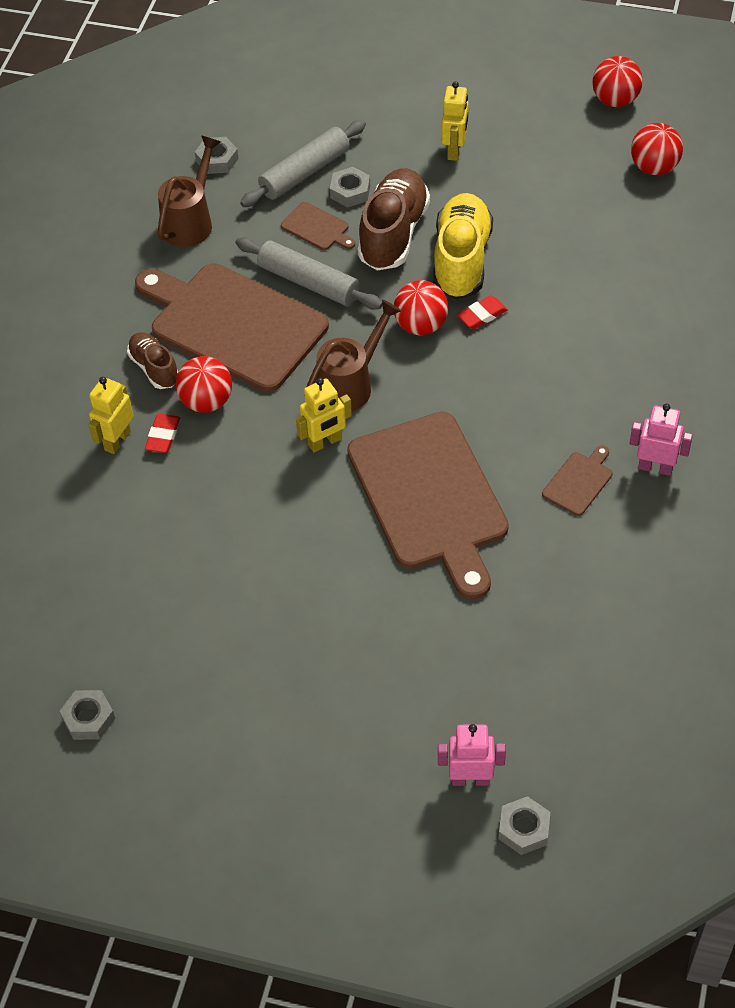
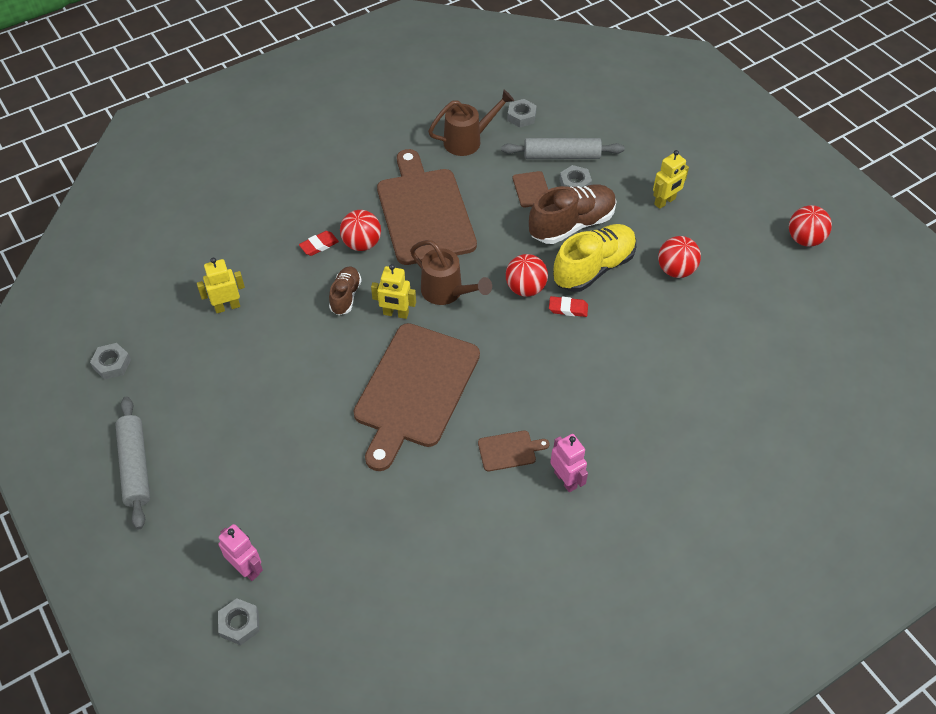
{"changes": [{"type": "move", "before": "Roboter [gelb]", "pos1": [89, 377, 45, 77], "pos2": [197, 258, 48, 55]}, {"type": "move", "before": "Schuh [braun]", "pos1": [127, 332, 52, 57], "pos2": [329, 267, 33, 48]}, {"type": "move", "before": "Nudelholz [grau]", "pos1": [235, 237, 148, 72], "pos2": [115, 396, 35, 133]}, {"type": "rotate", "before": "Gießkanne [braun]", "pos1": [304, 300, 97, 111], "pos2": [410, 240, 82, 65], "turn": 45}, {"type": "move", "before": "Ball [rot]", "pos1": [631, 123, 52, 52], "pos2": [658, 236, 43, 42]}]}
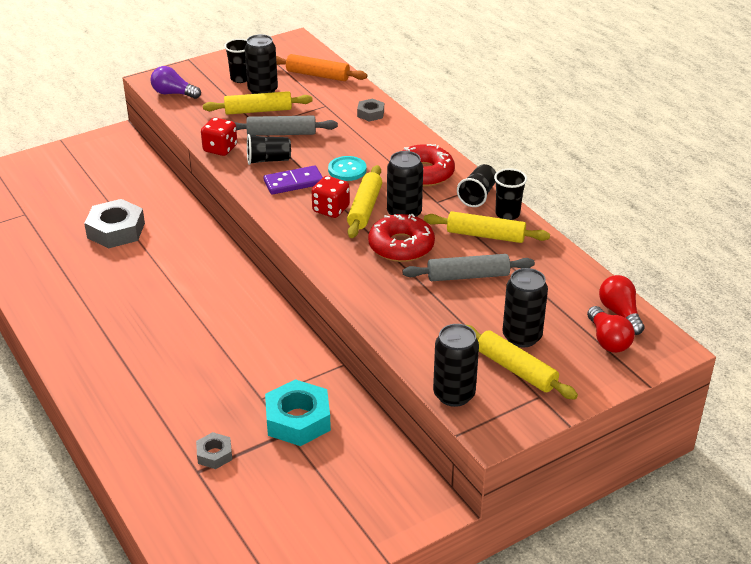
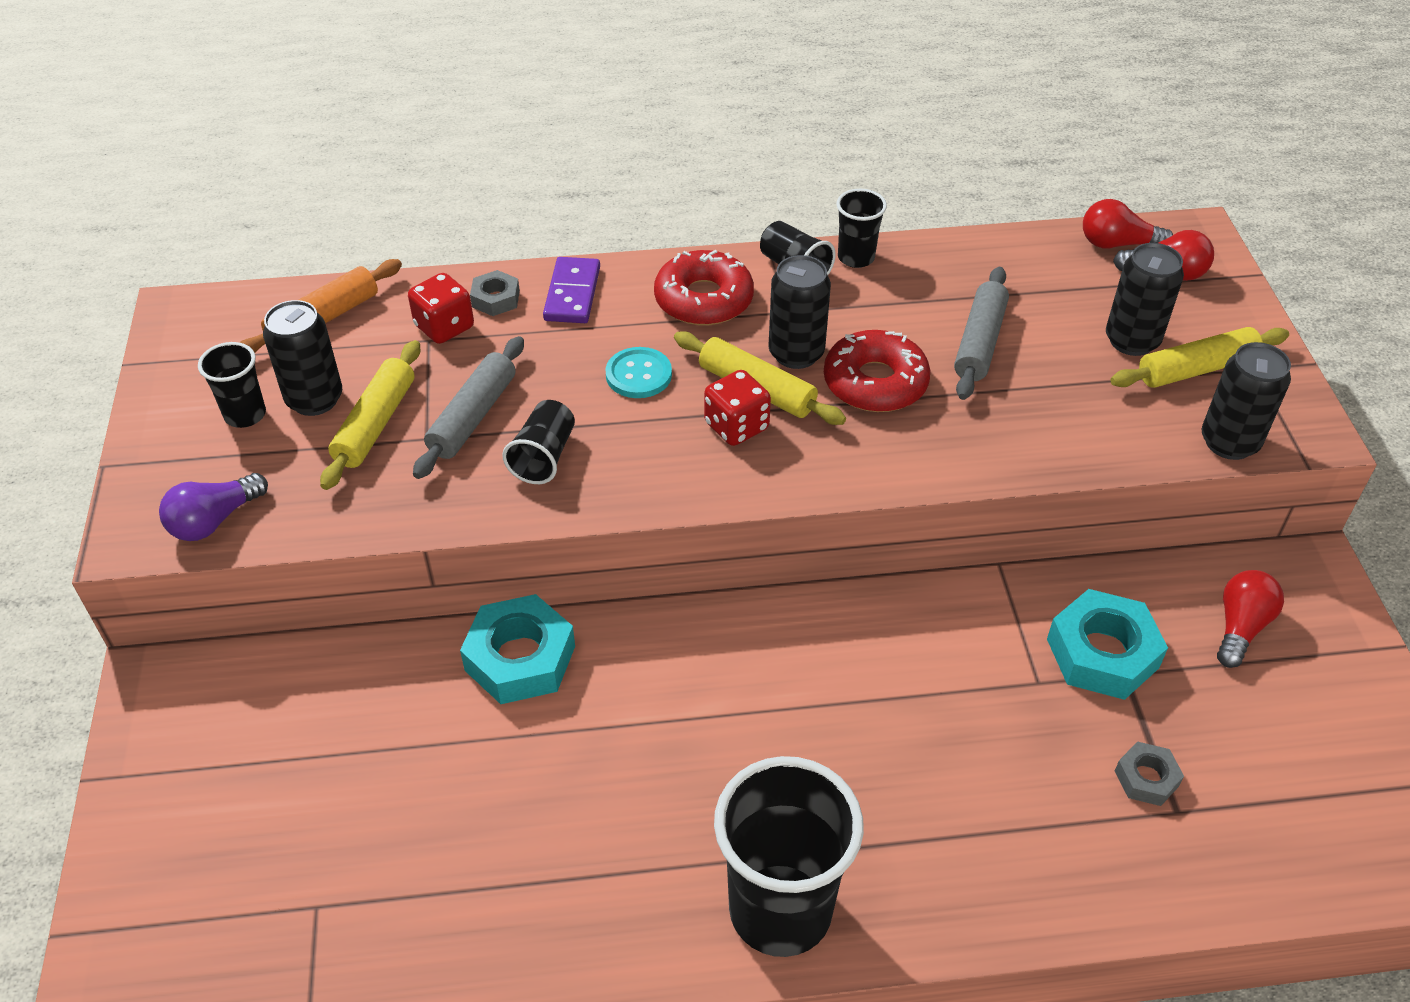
{"changes": [{"type": "delete", "before": "Sechskantmutter [grau]", "pos1": [84, 199, 61, 50]}, {"type": "move", "before": "Spielwürfel [rot]", "pos1": [201, 117, 36, 39], "pos2": [408, 273, 66, 71]}, {"type": "move", "before": "Dominostein [lila]", "pos1": [264, 166, 59, 29], "pos2": [543, 257, 57, 66]}, {"type": "delete", "before": "Nudelholz [gelb]", "pos1": [424, 211, 126, 32]}, {"type": "insert", "after": "Sechskantmutter [türkis]", "pos2": [460, 594, 115, 110]}, {"type": "insert", "after": "Becher [schwarz]", "pos2": [714, 756, 150, 201]}, {"type": "insert", "after": "Glühbirne [rot]", "pos2": [1217, 570, 67, 98]}]}
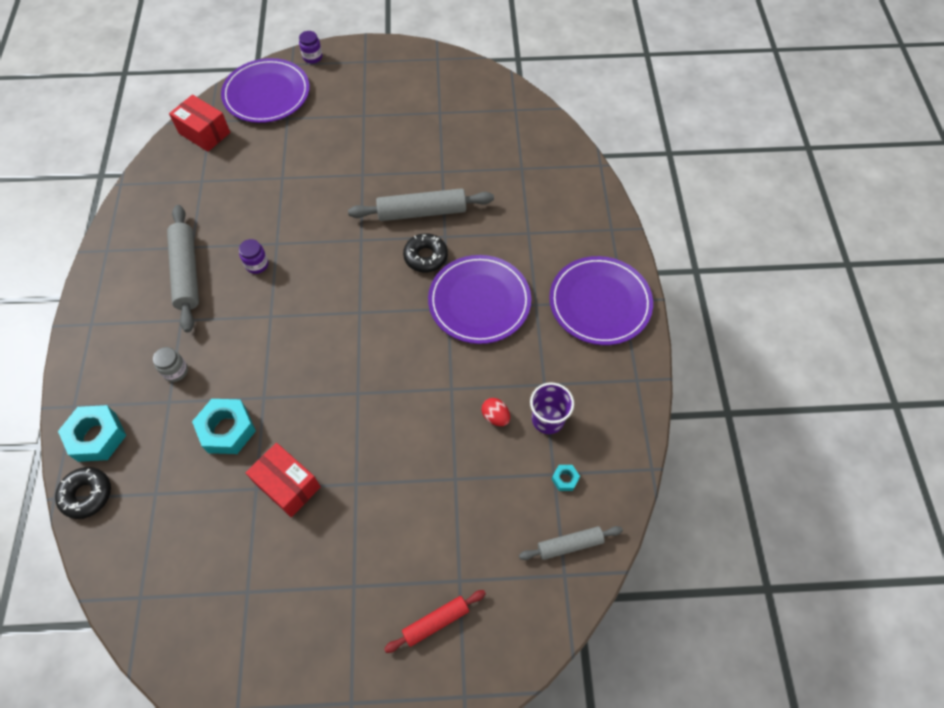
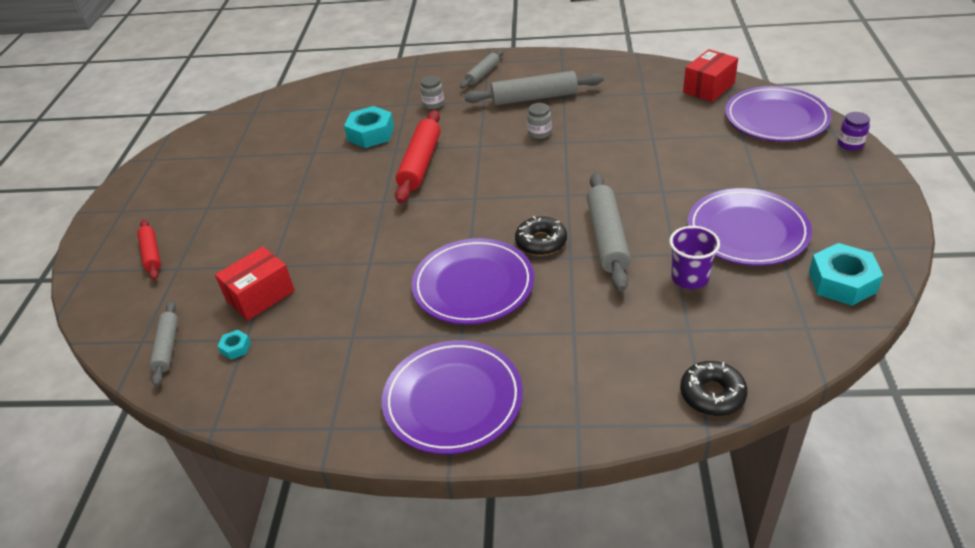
{"changes": [{"type": "move", "before": "Donut [schwarz]", "pos1": [55, 467, 56, 52], "pos2": [680, 361, 68, 55]}, {"type": "move", "before": "Sechskantmutter [türkis]", "pos1": [58, 405, 68, 57], "pos2": [809, 243, 74, 63]}, {"type": "recolor", "before": "Einmachglas [lila]", "after": "Einmachglas [grau]", "pos1": [239, 239, 30, 35], "pos2": [527, 103, 25, 36]}, {"type": "move", "before": "Schachtel [rot]", "pos1": [246, 443, 75, 74], "pos2": [215, 246, 80, 75]}, {"type": "delete", "before": "Ei [rot]", "pos1": [482, 398, 28, 28]}, {"type": "move", "before": "Becher [lila]", "pos1": [530, 383, 44, 51], "pos2": [669, 226, 51, 63]}, {"type": "insert", "after": "Nudelholz [rot]", "pos2": [395, 110, 45, 93]}, {"type": "insert", "after": "Nudelholz [grau]", "pos2": [460, 50, 44, 38]}, {"type": "insert", "after": "Teller [lila]", "pos2": [687, 188, 125, 78]}]}
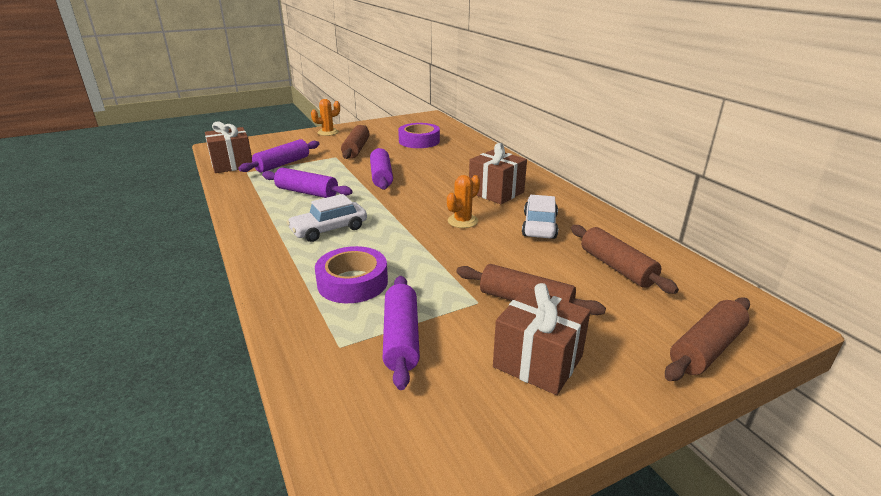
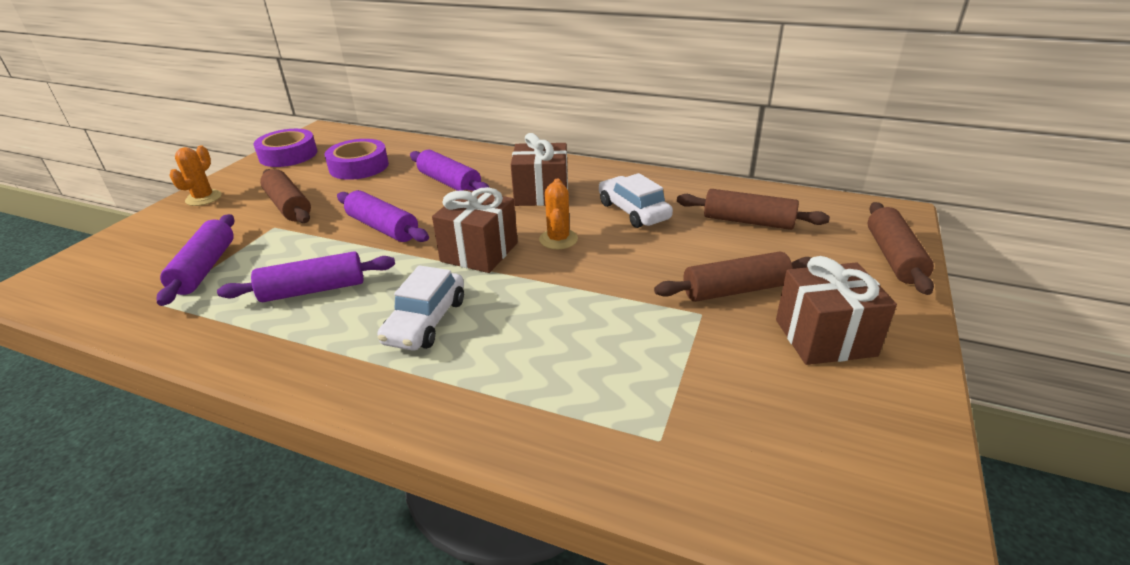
{"changes": [{"type": "move", "before": "Geschenk [braun]", "pos1": [205, 121, 47, 52], "pos2": [432, 187, 86, 86]}, {"type": "move", "before": "Klebeband [lila]", "pos1": [315, 246, 73, 57], "pos2": [254, 129, 63, 38]}, {"type": "move", "before": "Nudelholz [lila]", "pos1": [383, 276, 37, 114], "pos2": [410, 150, 80, 41]}]}
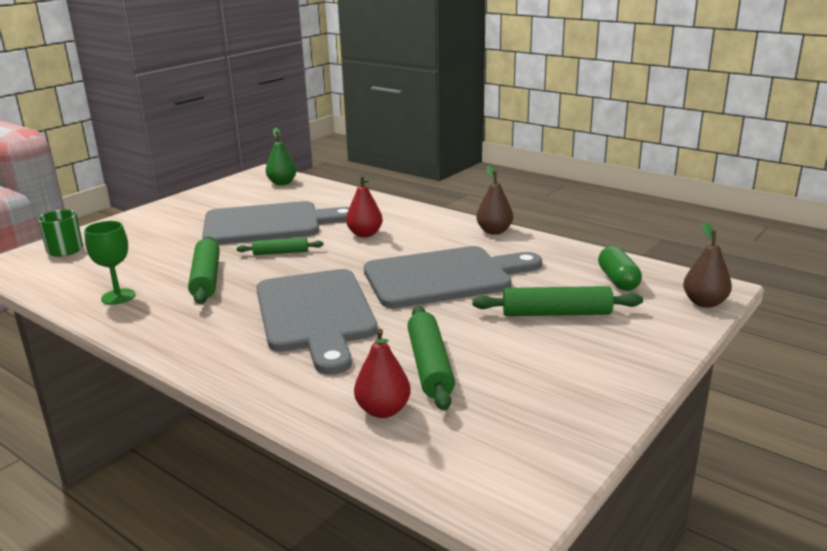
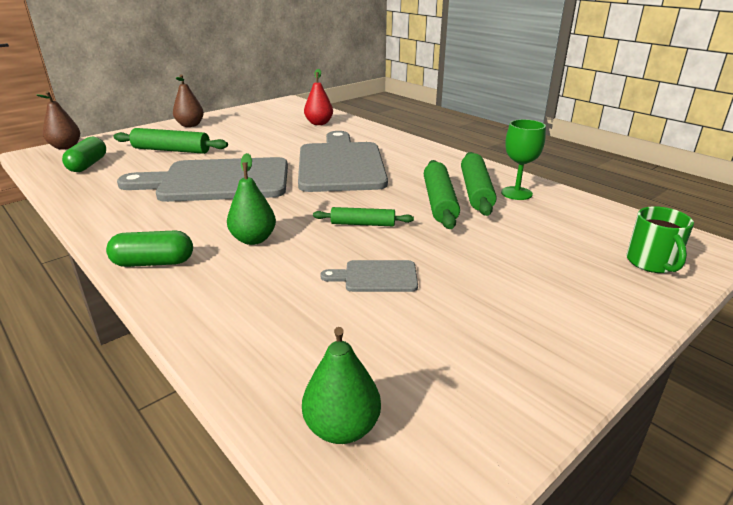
{"changes": [{"type": "resize", "before": "Schneidebrett [grau]", "pos1": [202, 201, 148, 44], "pos2": [320, 260, 98, 32], "scale": 0.42}, {"type": "recolor", "before": "Birne [rot]", "after": "Birne [grün]", "pos1": [346, 175, 37, 62], "pos2": [227, 153, 49, 92]}, {"type": "move", "before": "Nudelholz [grün]", "pos1": [407, 306, 48, 105], "pos2": [461, 152, 36, 64]}, {"type": "move", "before": "Birne [braun]", "pos1": [476, 166, 37, 69], "pos2": [173, 74, 31, 53]}, {"type": "insert", "after": "Kapsel [grün]", "pos2": [106, 230, 87, 37]}]}
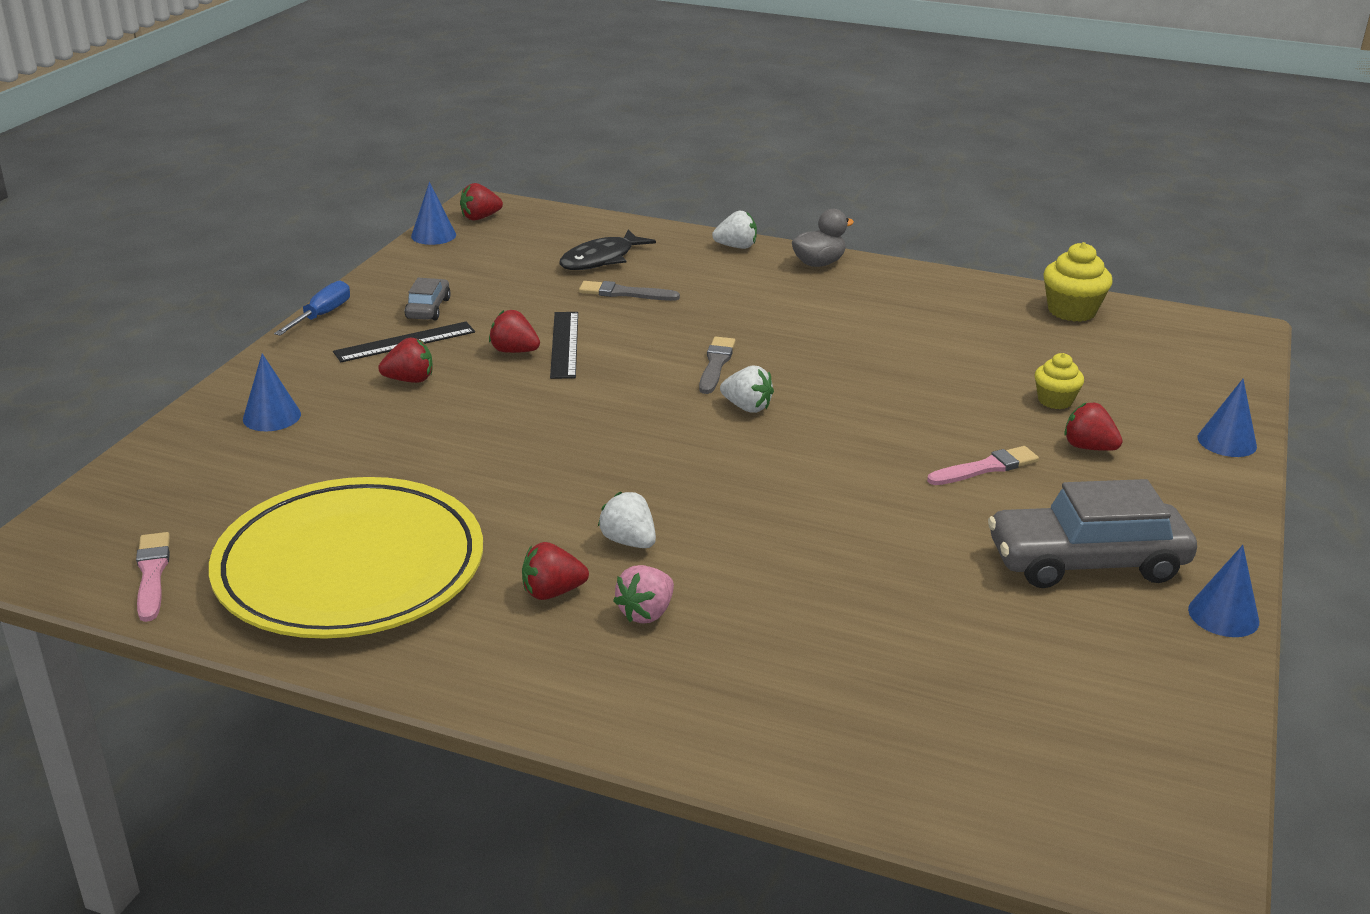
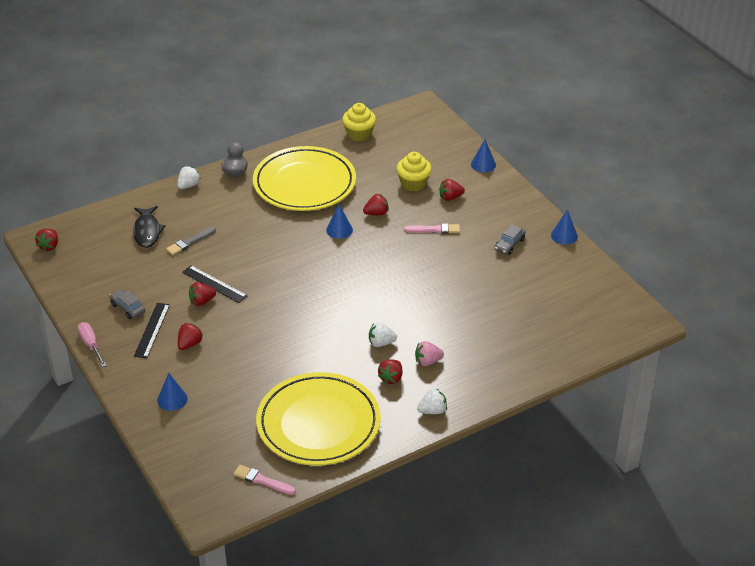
{"changes": [{"type": "recolor", "before": "Schraubenzieher [blau]", "after": "Schraubenzieher [rosa]", "pos1": [274, 280, 76, 56], "pos2": [78, 322, 29, 45]}, {"type": "move", "before": "Kegel [blau]", "pos1": [411, 182, 45, 63], "pos2": [326, 204, 27, 35]}, {"type": "rotate", "before": "Erdbeere [rosa]", "pos1": [613, 565, 61, 58], "pos2": [415, 341, 29, 25], "turn": 90}, {"type": "delete", "before": "Pinsel [grau]", "pos1": [699, 337, 37, 57]}, {"type": "move", "before": "Erdbeere [weiß]", "pos1": [720, 366, 54, 47], "pos2": [417, 388, 30, 26]}, {"type": "rotate", "before": "Pinsel [rosa]", "pos1": [927, 446, 112, 39], "pos2": [404, 223, 56, 11], "turn": 75}, {"type": "resize", "before": "Auto [grau]", "pos1": [988, 479, 209, 109], "pos2": [495, 224, 31, 31], "scale": 0.5}, {"type": "resize", "before": "Muffin [gelb]", "pos1": [1035, 353, 49, 56], "pos2": [396, 152, 36, 39], "scale": 1.55}, {"type": "insert", "after": "Teller [gelb]", "pos2": [253, 146, 103, 65]}, {"type": "insert", "after": "Erdbeere [rot]", "pos2": [363, 194, 26, 22]}]}
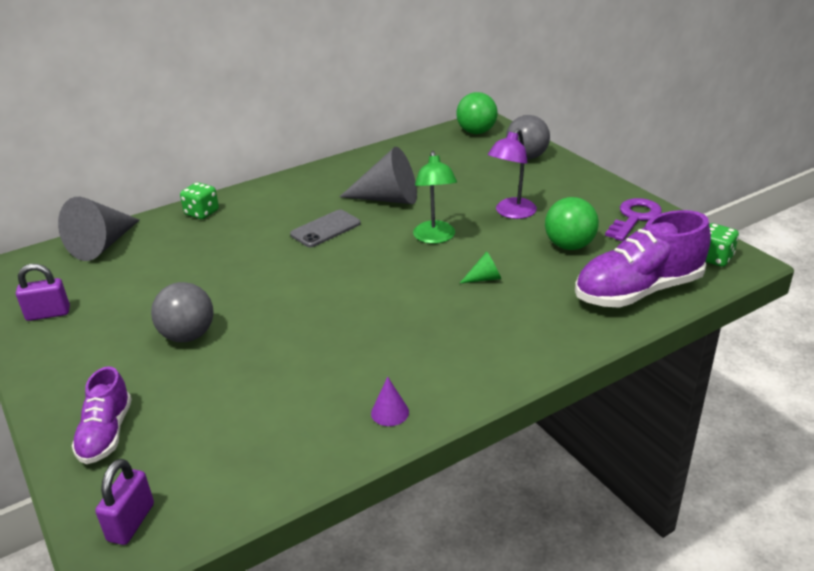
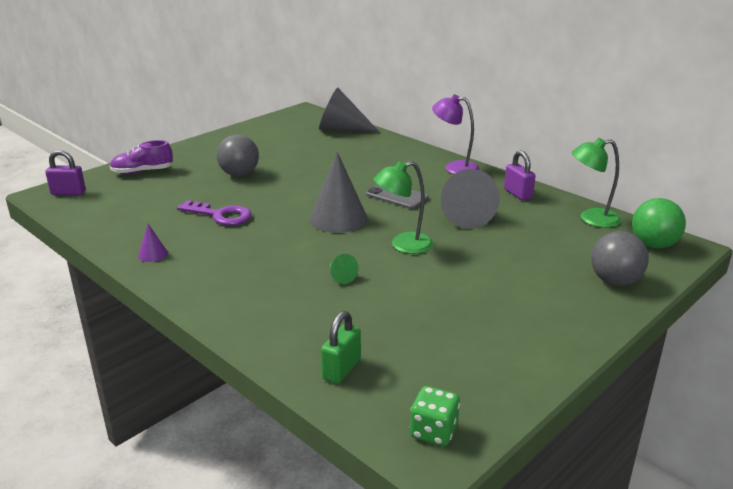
{"changes": [{"type": "move", "before": "Vorhängeschloss [lila]", "pos1": [16, 264, 54, 57], "pos2": [504, 150, 31, 51]}, {"type": "delete", "before": "Spielwürfel [grün]", "pos1": [180, 182, 39, 37]}, {"type": "move", "before": "Lampe [lila]", "pos1": [488, 129, 49, 90], "pos2": [432, 95, 47, 79]}, {"type": "delete", "before": "Ball [grün]", "pos1": [545, 197, 54, 53]}, {"type": "replace", "before": "Schuh [lila]", "after": "Vorhängeschloss [grün]", "pos1": [575, 210, 136, 98], "pos2": [321, 311, 40, 73]}, {"type": "move", "before": "Schlüssel [lila]", "pos1": [605, 198, 57, 43], "pos2": [177, 200, 75, 26]}, {"type": "insert", "after": "Kegel [grau]", "pos2": [309, 152, 59, 81]}, {"type": "insert", "after": "Lampe [grün]", "pos2": [572, 138, 49, 90]}]}
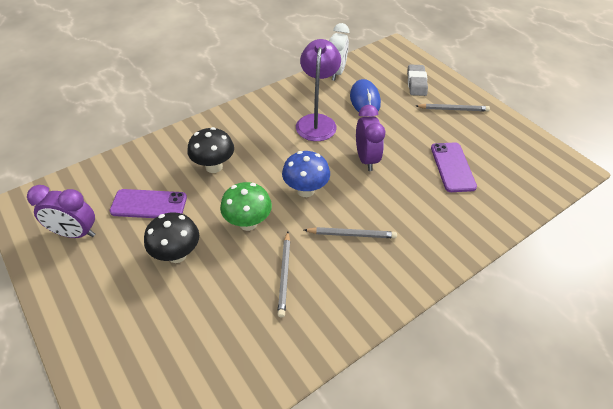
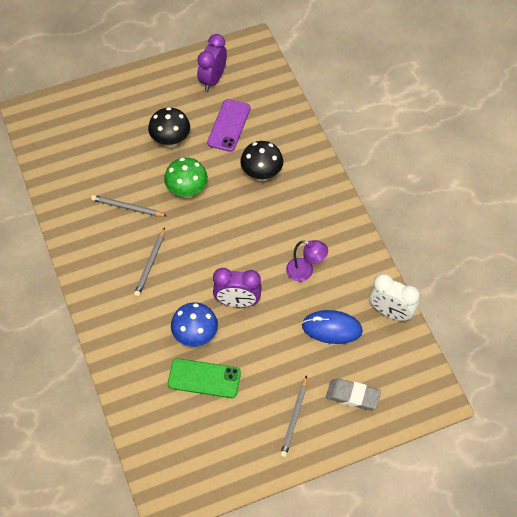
{"changes": [{"type": "move", "before": "Pilz [blau]", "pos1": [282, 151, 48, 46], "pos2": [171, 302, 47, 45]}, {"type": "resize", "before": "Lampe [lila]", "pos1": [296, 39, 45, 102], "pos2": [286, 240, 42, 41], "scale": 0.62}, {"type": "recolor", "before": "Handy [lila]", "after": "Handy [grün]", "pos1": [431, 142, 46, 50], "pos2": [168, 358, 73, 40]}]}
